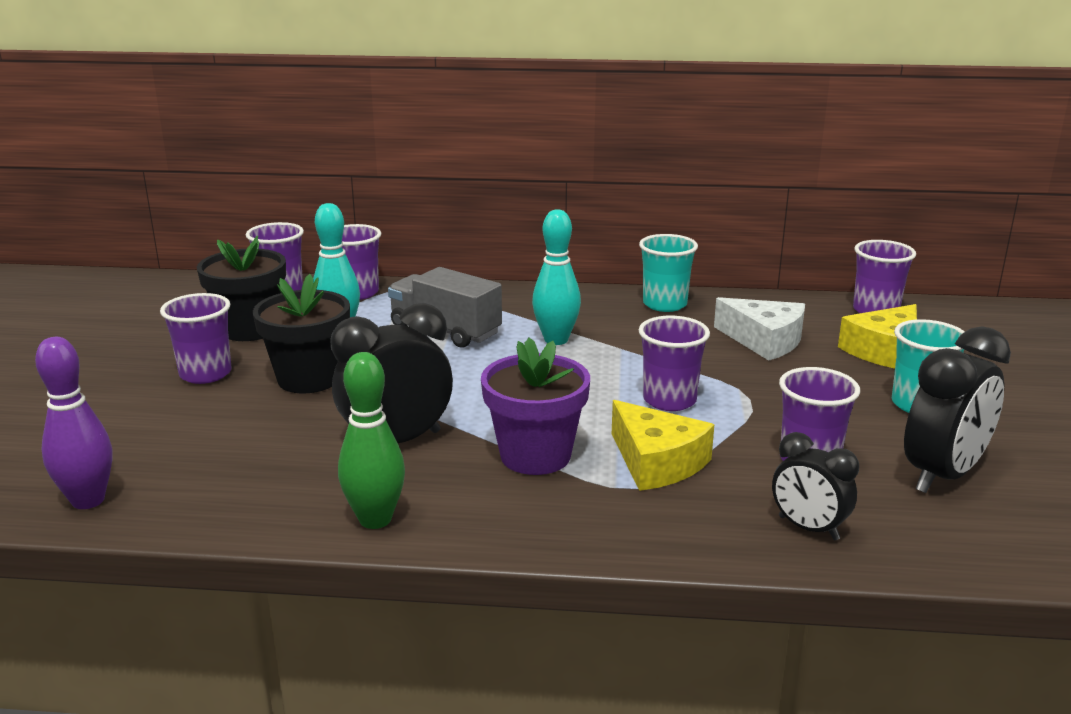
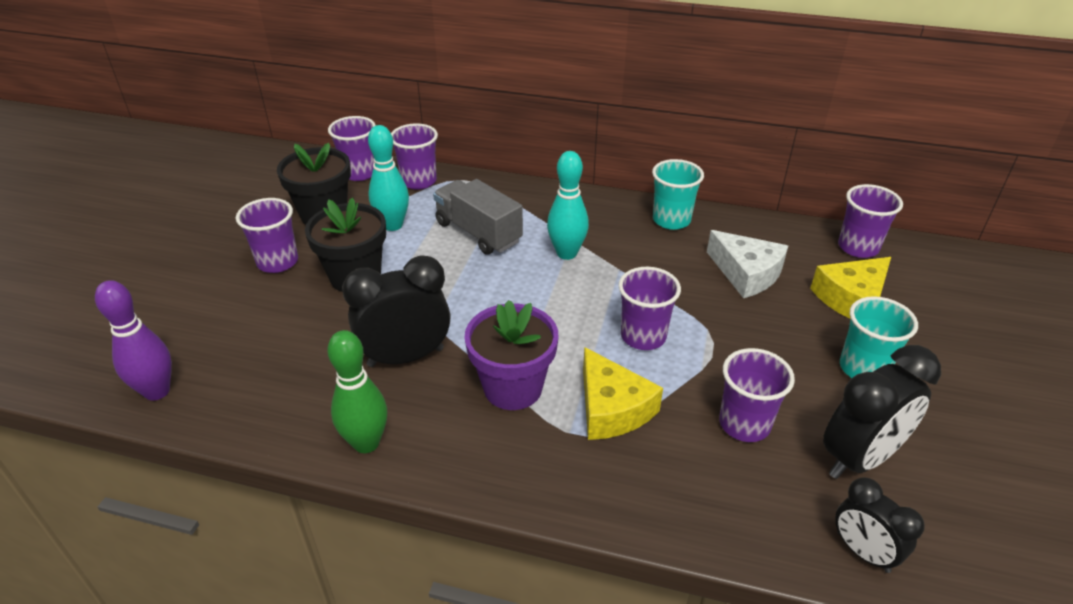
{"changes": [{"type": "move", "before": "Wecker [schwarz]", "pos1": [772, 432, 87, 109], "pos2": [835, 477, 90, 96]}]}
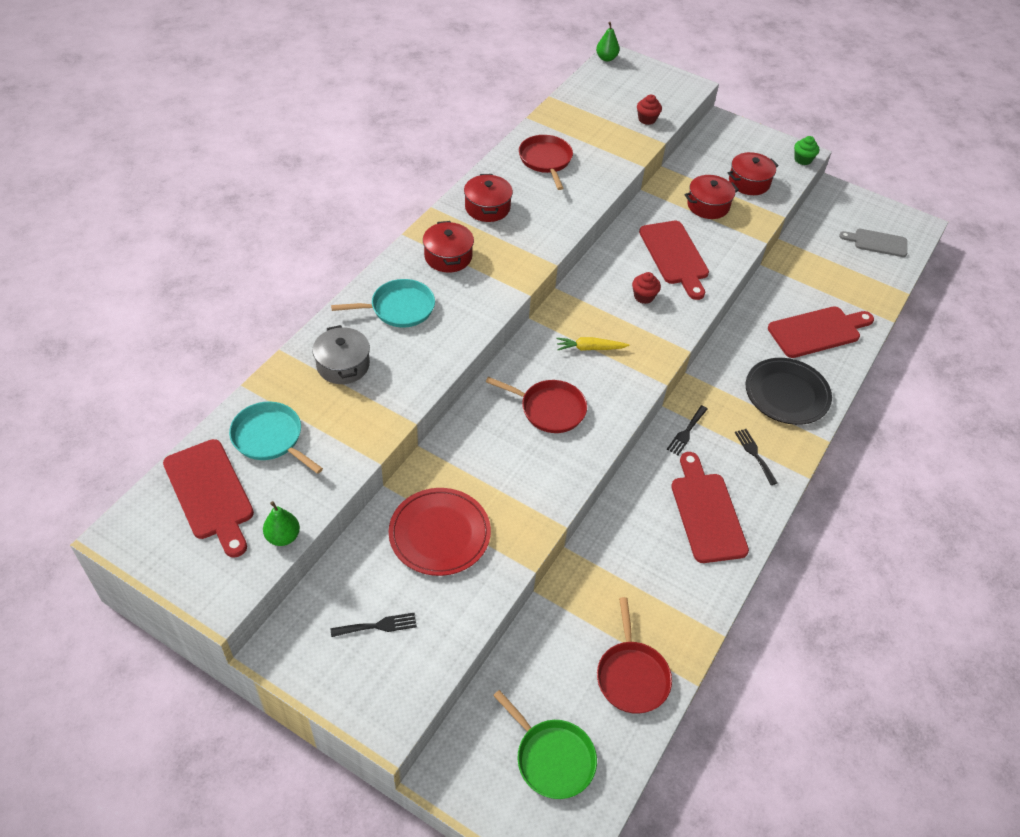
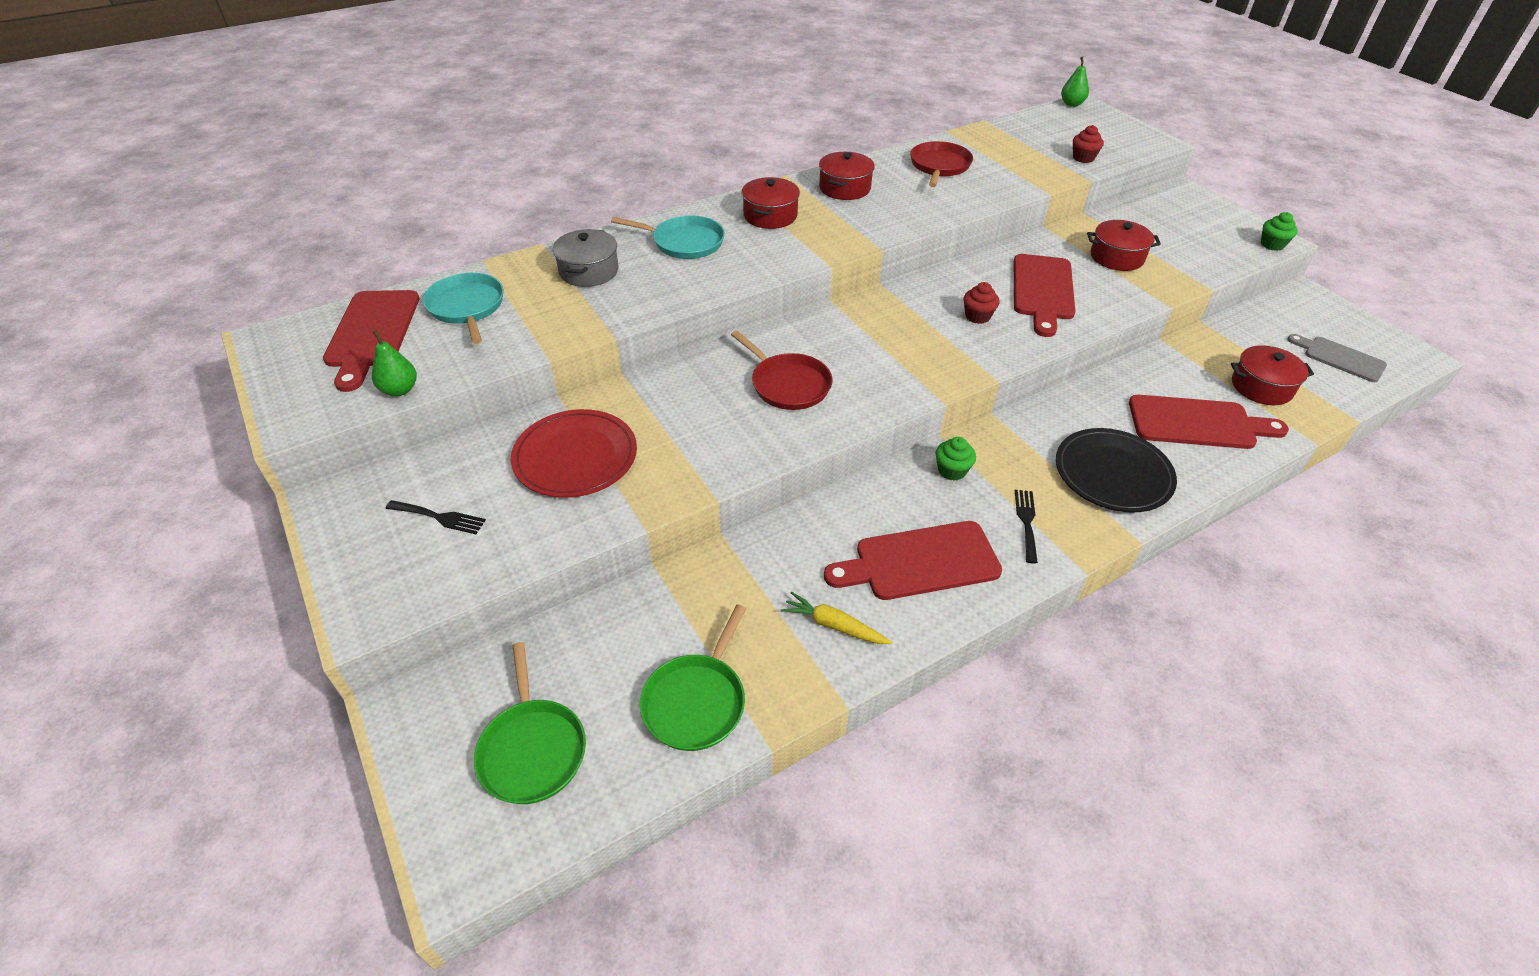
{"changes": [{"type": "move", "before": "Karotte [gelb]", "pos1": [556, 337, 73, 14], "pos2": [781, 592, 111, 52]}, {"type": "recolor", "before": "Pfanne [rot]", "after": "Pfanne [grün]", "pos1": [597, 597, 75, 117], "pos2": [640, 605, 106, 146]}, {"type": "replace", "before": "Gabel [schwarz]", "after": "Muffin [grün]", "pos1": [667, 405, 41, 50], "pos2": [936, 437, 40, 44]}, {"type": "rotate", "before": "Schneidebrett [rot]", "pos1": [671, 452, 78, 111], "pos2": [824, 521, 178, 79], "turn": -120}, {"type": "move", "before": "Kochtopf [rot]", "pos1": [728, 152, 51, 43], "pos2": [1230, 345, 84, 60]}]}
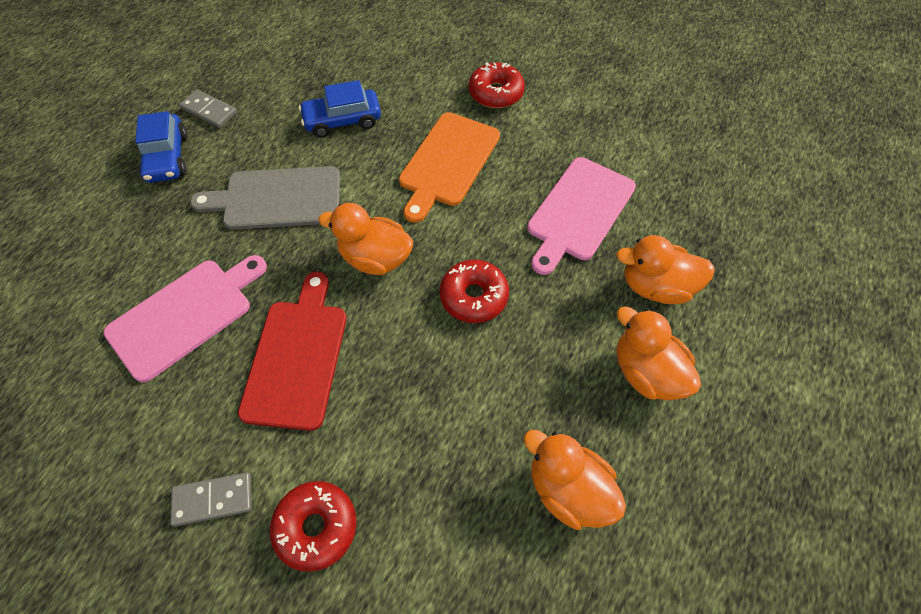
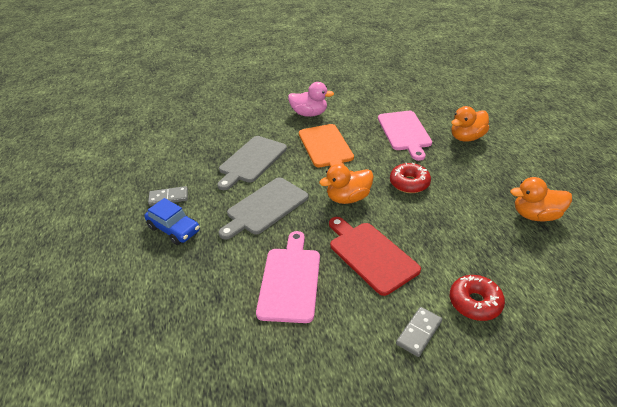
{"changes": [{"type": "replace", "before": "Auto [blau]", "after": "Schneidebrett [grau]", "pos1": [299, 80, 82, 58], "pos2": [217, 136, 70, 54]}, {"type": "replace", "before": "Donut [rot]", "after": "Ente [rosa]", "pos1": [469, 62, 56, 46], "pos2": [288, 82, 46, 35]}, {"type": "delete", "before": "Ente [orange]", "pos1": [617, 306, 84, 94]}]}
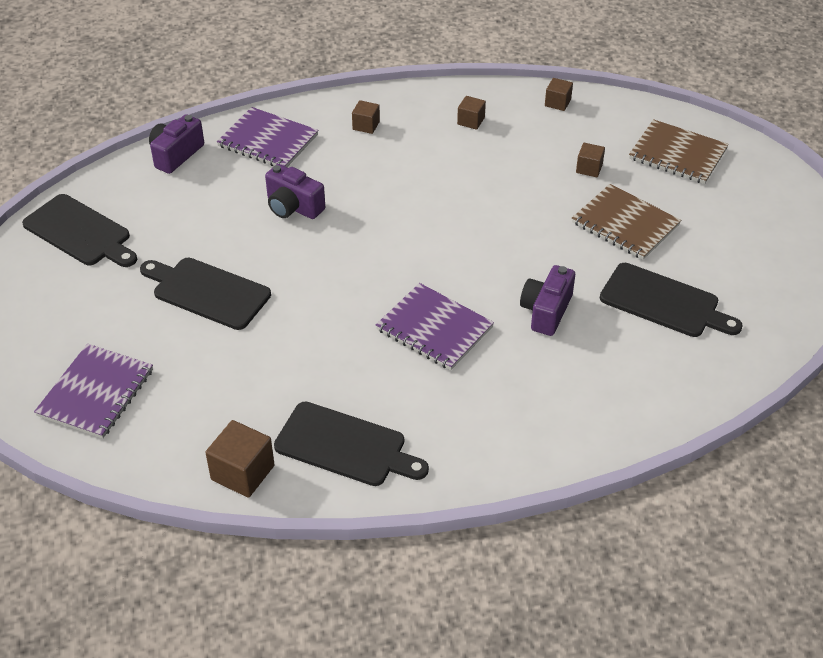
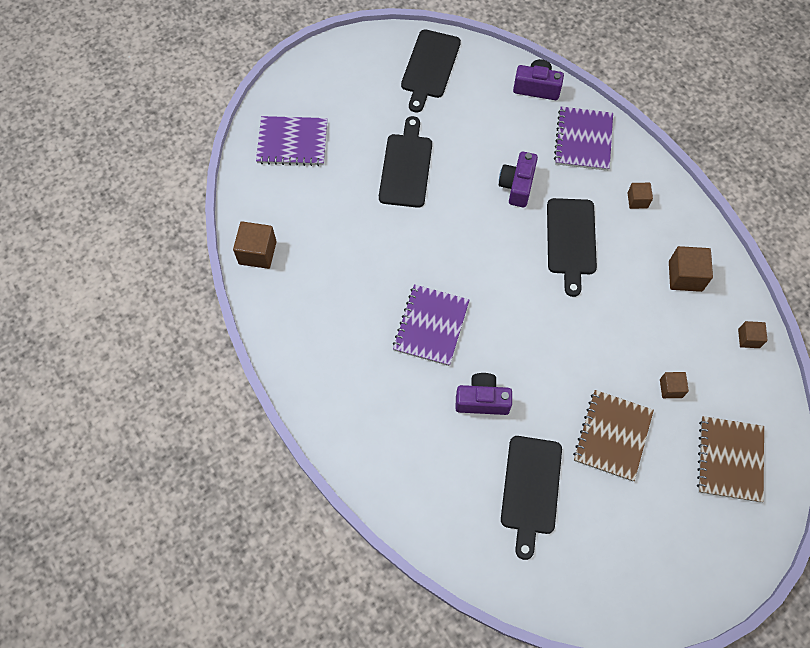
{"changes": [{"type": "move", "before": "Schneidebrett [schwarz]", "pos1": [274, 401, 155, 85], "pos2": [547, 198, 50, 99]}, {"type": "resize", "before": "Kubus [braun]", "pos1": [457, 96, 29, 34], "pos2": [669, 246, 44, 46], "scale": 1.66}]}
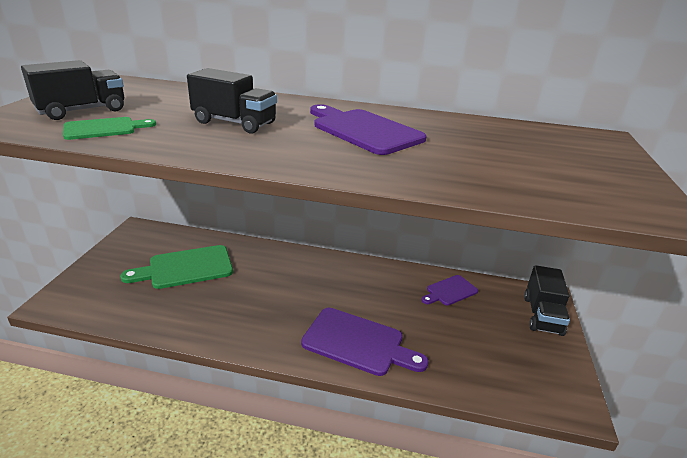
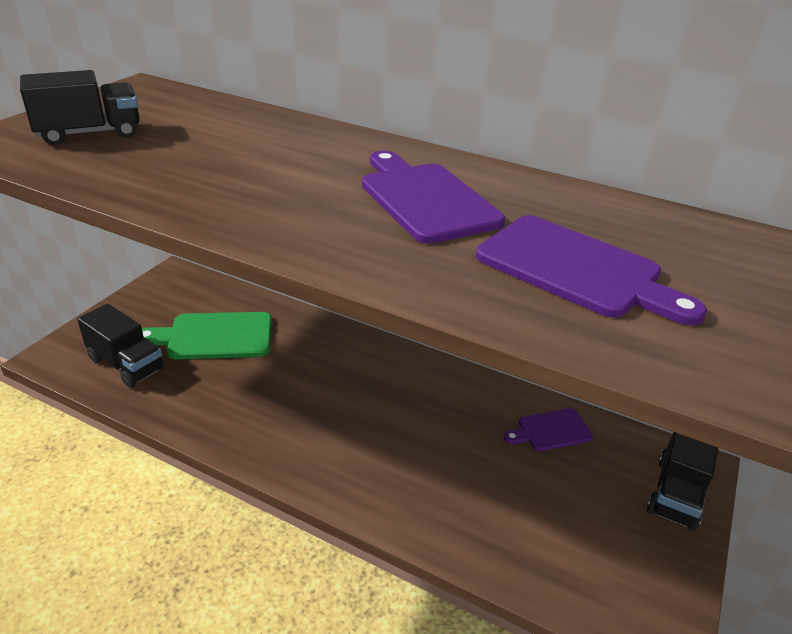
{"changes": [{"type": "delete", "before": "Schneidebrett [grün]", "pos1": [63, 117, 93, 23]}, {"type": "move", "before": "Lastwagen [schwarz]", "pos1": [187, 68, 90, 65], "pos2": [77, 304, 88, 84]}, {"type": "move", "before": "Schneidebrett [lila]", "pos1": [301, 308, 128, 68], "pos2": [476, 215, 231, 110]}]}
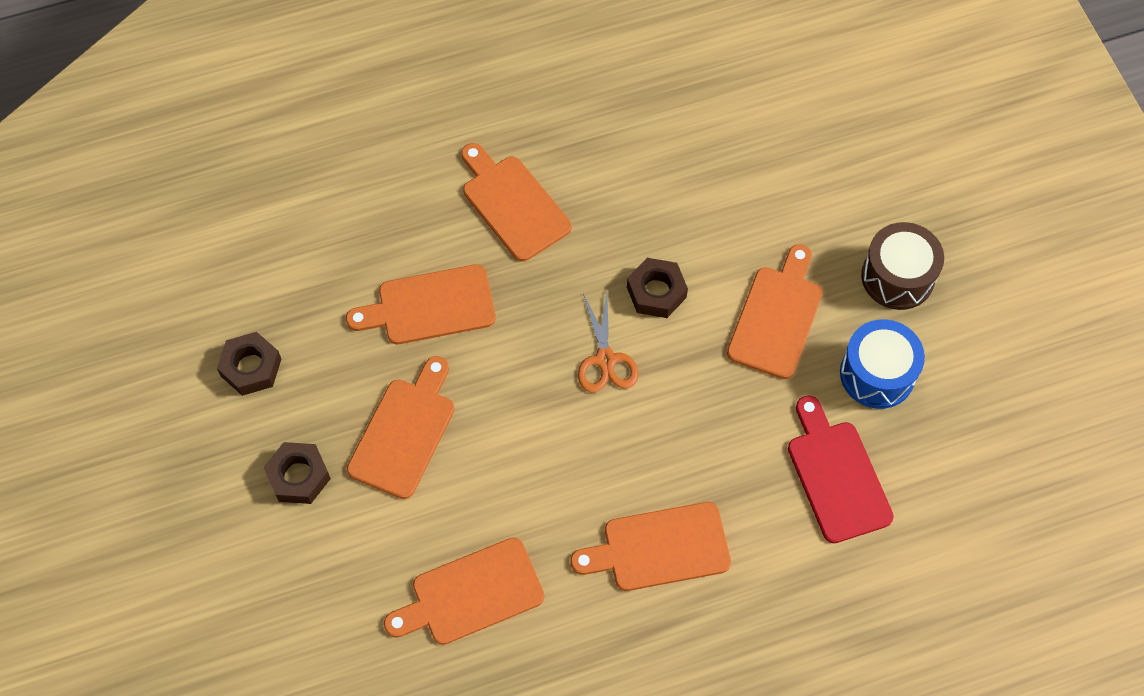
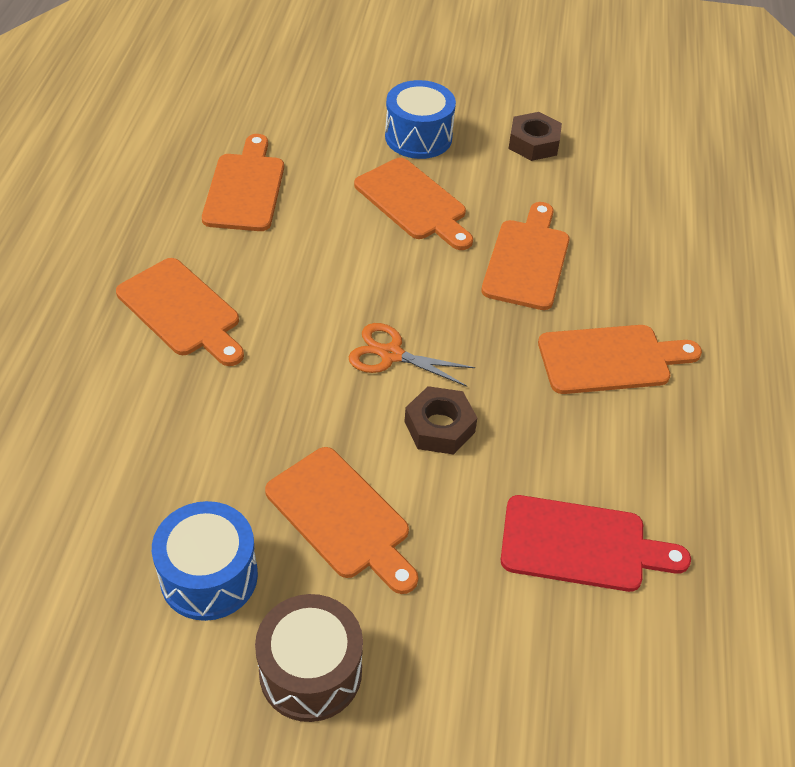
{"changes": [{"type": "replace", "before": "Sechskantmutter [braun]", "after": "Trommel [blau]", "pos1": [264, 442, 67, 62], "pos2": [385, 80, 71, 79]}, {"type": "rotate", "before": "Schneidebrett [orange]", "pos1": [571, 502, 160, 89], "pos2": [116, 258, 128, 108], "turn": 120}, {"type": "move", "before": "Schneidebrett [rot]", "pos1": [788, 396, 106, 148], "pos2": [501, 495, 190, 97]}]}
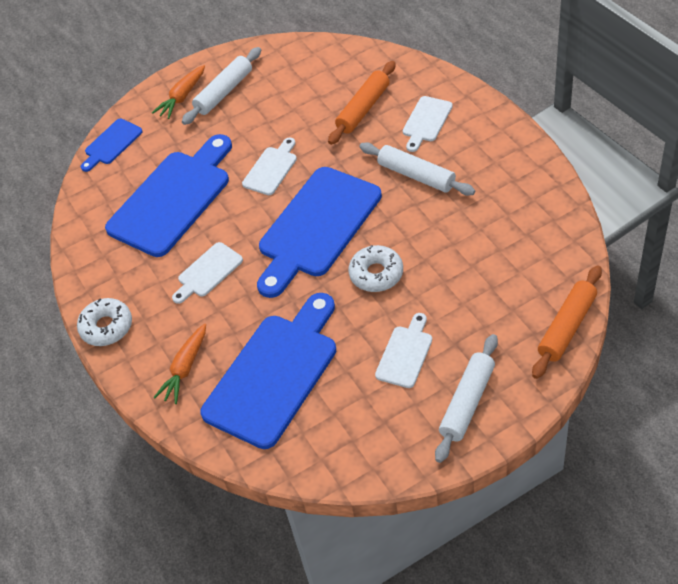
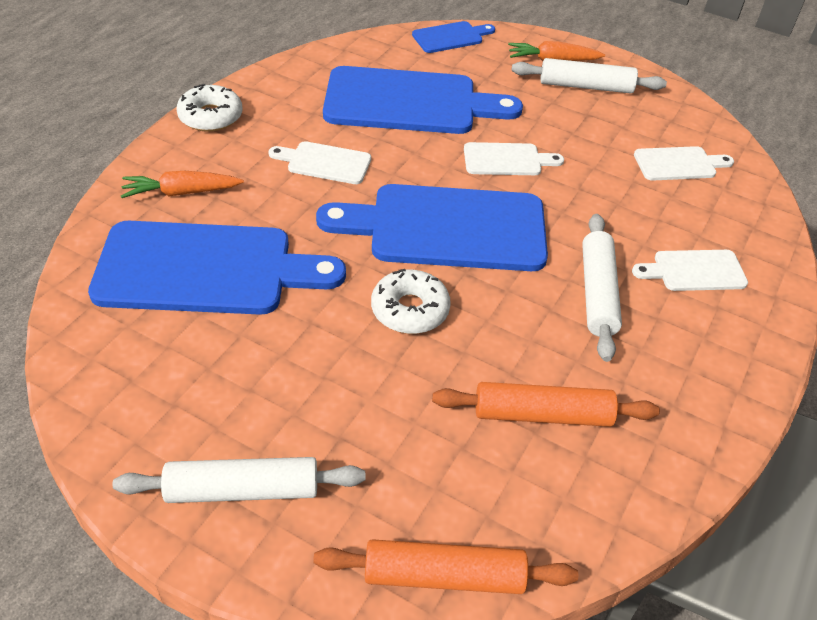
{"changes": [{"type": "rotate", "before": "Schneidebrett [blau]", "pos1": [81, 119, 62, 53], "pos2": [412, 21, 83, 32], "turn": 150}, {"type": "move", "before": "Nudelholz [orange]", "pos1": [328, 61, 68, 84], "pos2": [432, 382, 228, 45]}, {"type": "move", "before": "Schneidebrett [weiß]", "pos1": [375, 313, 57, 75], "pos2": [634, 146, 100, 35]}]}
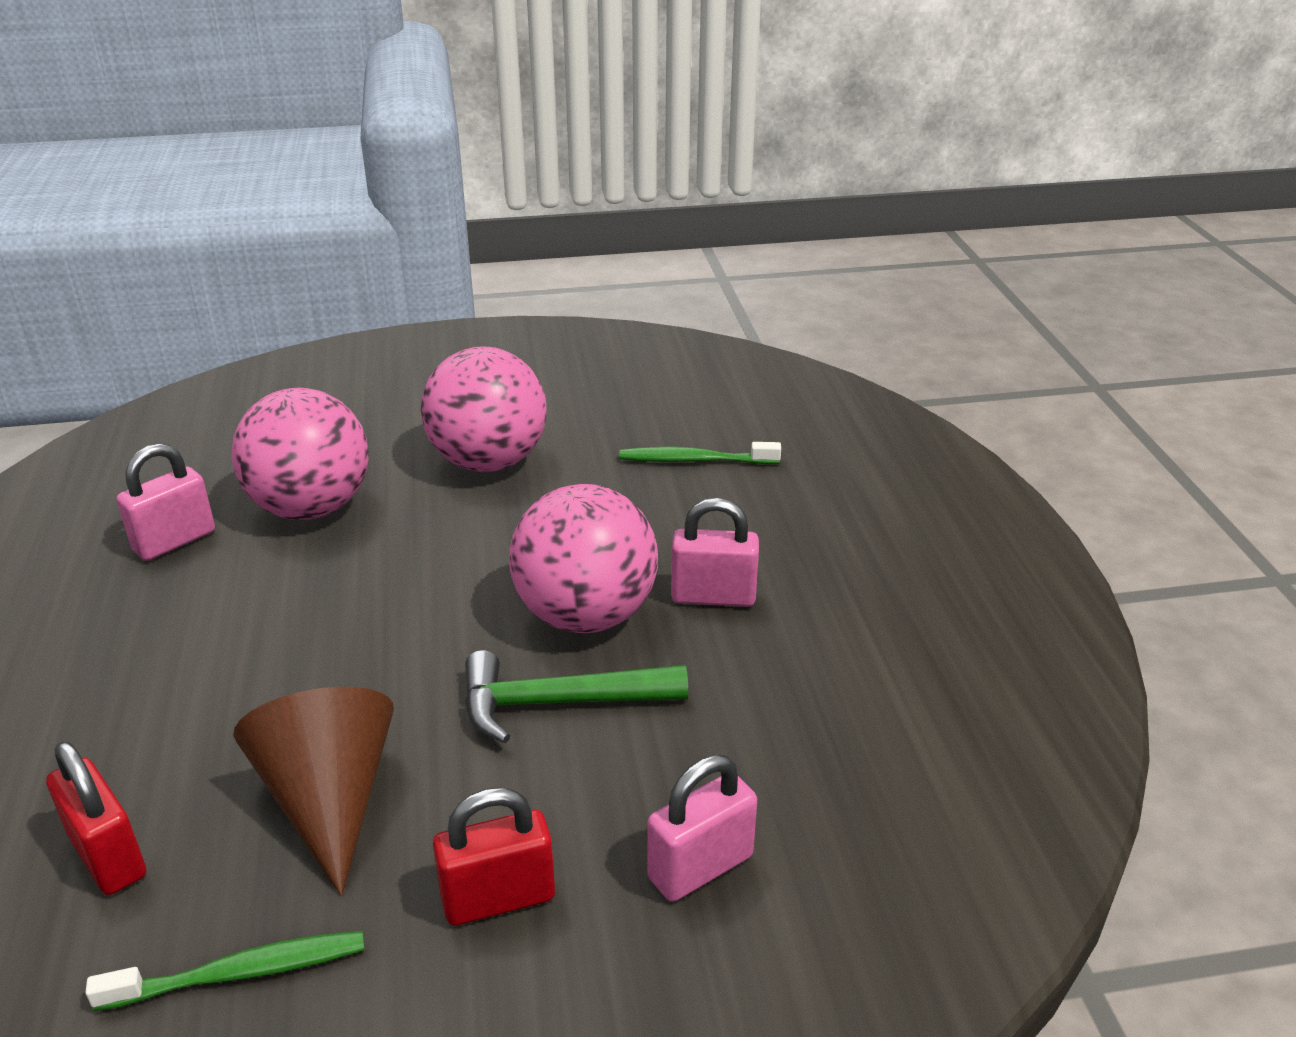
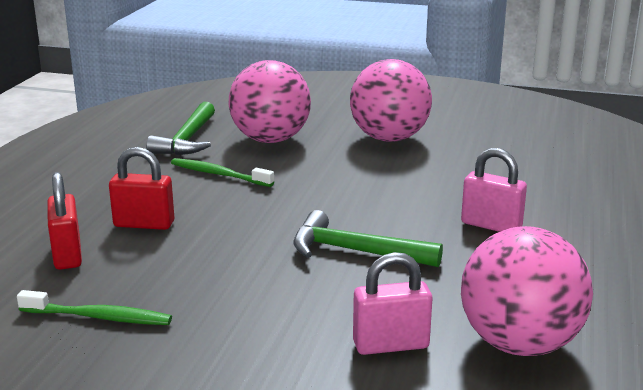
{"changes": [{"type": "replace", "before": "Vorhängeschloss [rosa]", "after": "Hammer [grün]", "pos1": [116, 443, 99, 118], "pos2": [146, 102, 69, 53]}, {"type": "delete", "before": "Kegel [braun]", "pos1": [233, 687, 161, 209]}, {"type": "move", "before": "Vorhängeschloss [rot]", "pos1": [433, 787, 122, 139], "pos2": [109, 147, 65, 83]}, {"type": "move", "before": "Ball [rosa]", "pos1": [509, 484, 149, 149], "pos2": [461, 226, 132, 130]}, {"type": "move", "before": "Zahnbürste [grün]", "pos1": [619, 442, 162, 22], "pos2": [171, 158, 103, 29]}]}
